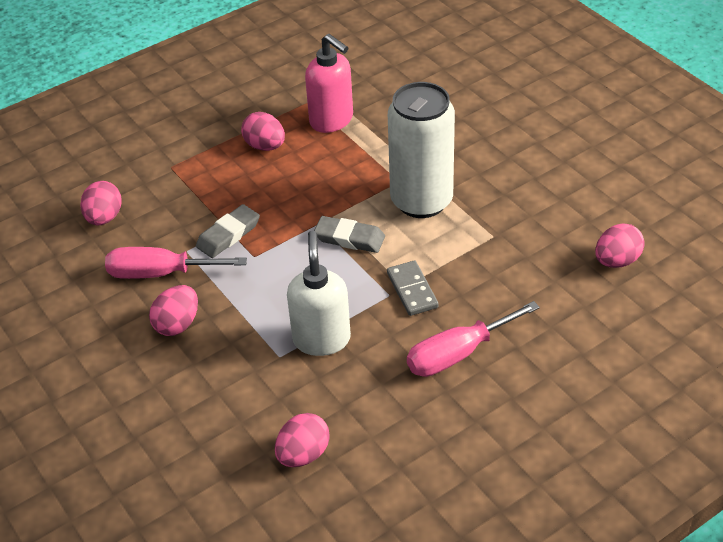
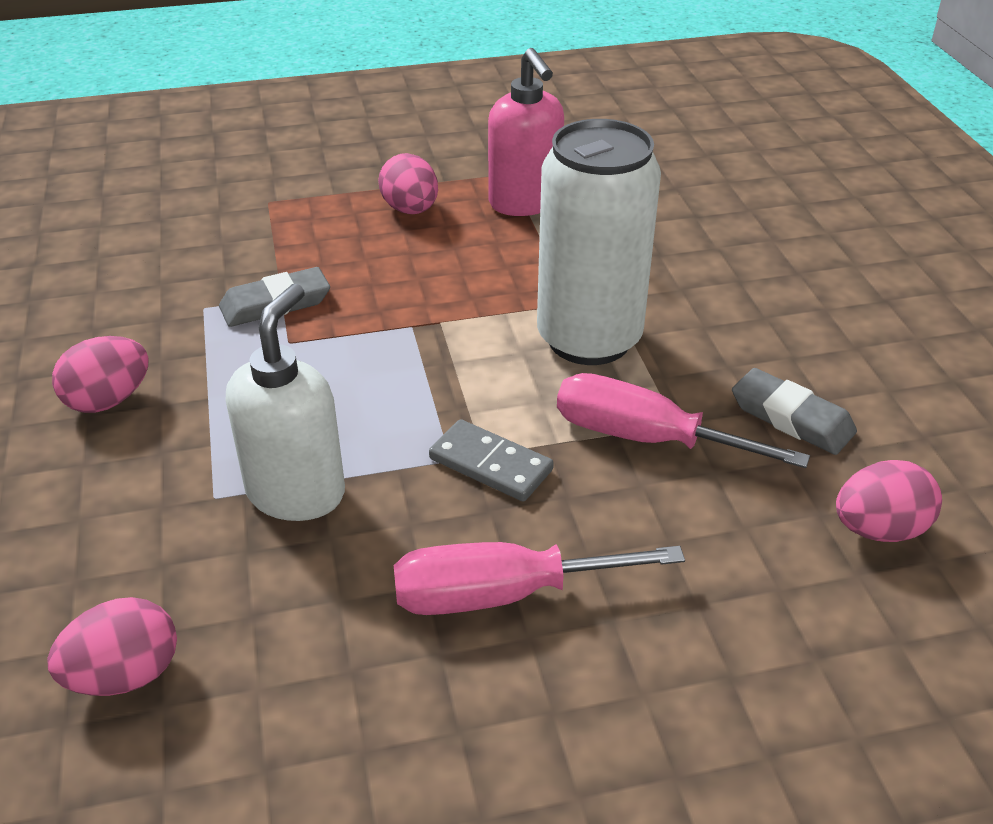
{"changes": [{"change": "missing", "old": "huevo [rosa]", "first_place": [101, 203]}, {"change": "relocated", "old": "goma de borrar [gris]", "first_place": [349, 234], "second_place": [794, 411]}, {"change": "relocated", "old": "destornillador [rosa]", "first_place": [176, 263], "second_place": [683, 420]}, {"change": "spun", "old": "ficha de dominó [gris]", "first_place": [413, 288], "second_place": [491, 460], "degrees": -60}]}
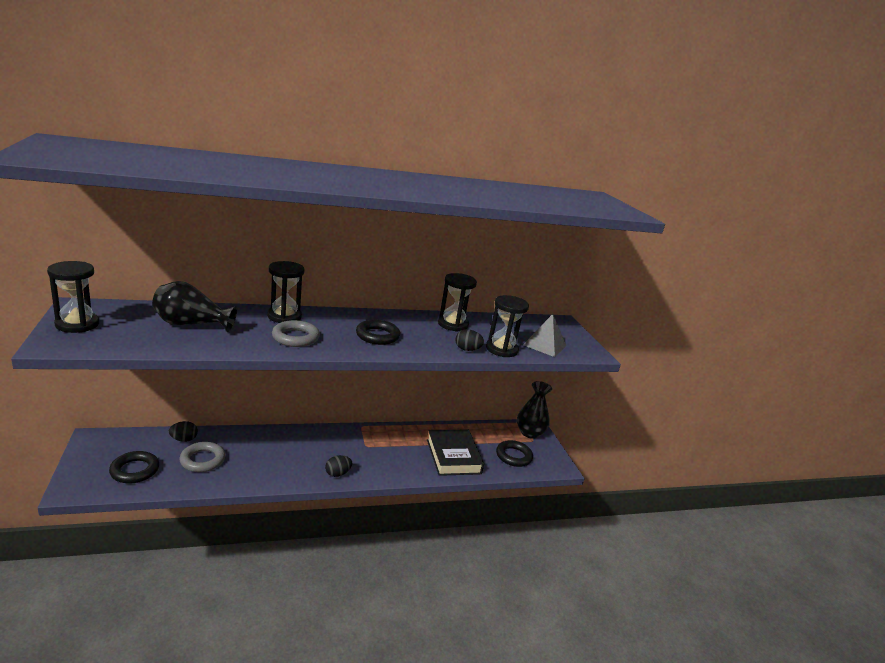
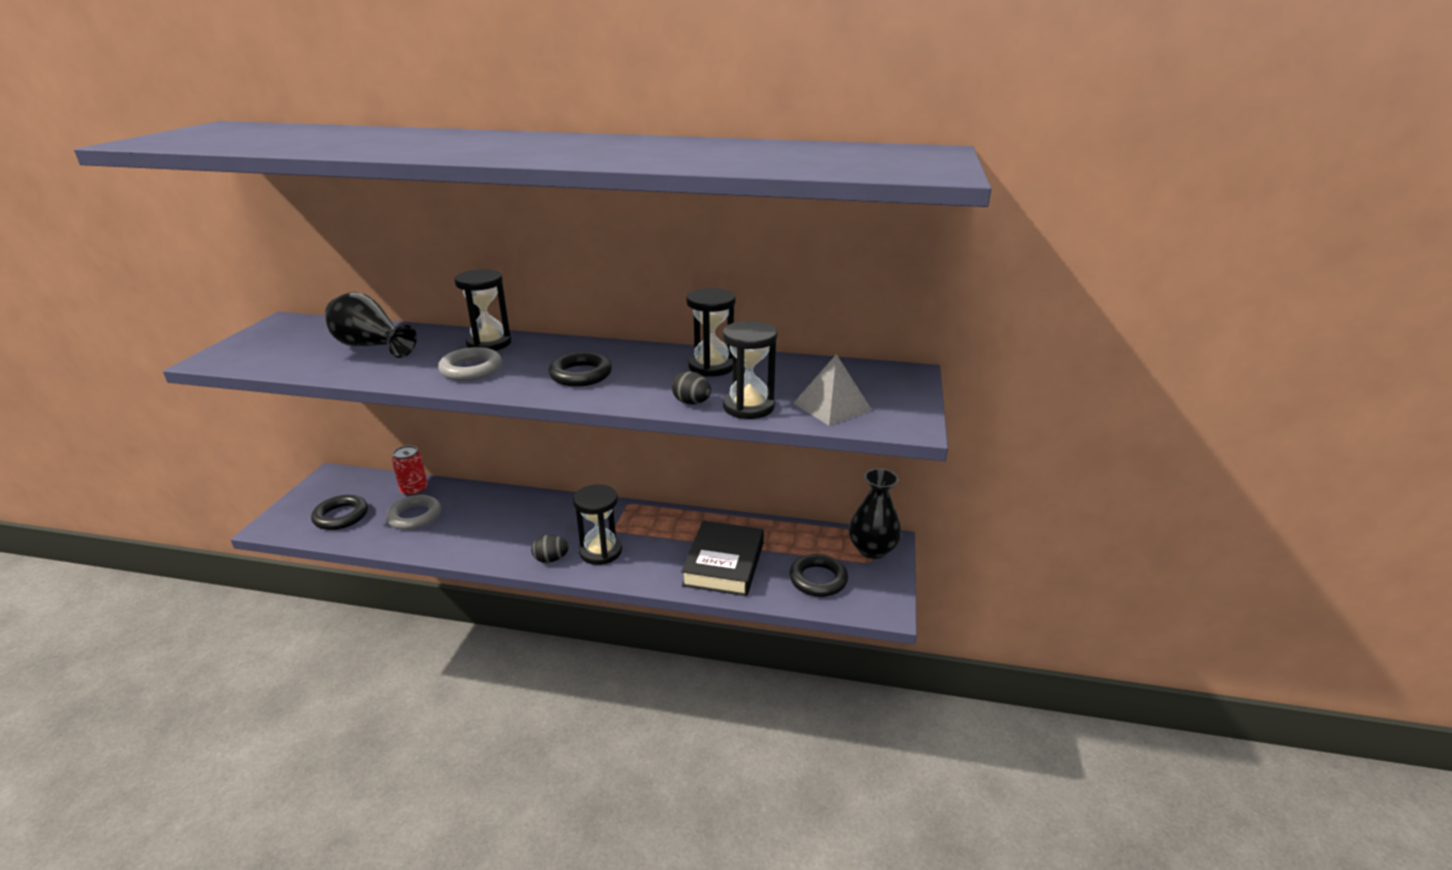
{"changes": [{"change": "relocated", "old": "reloj de arena [negro]", "first_place": [73, 297], "second_place": [597, 524]}, {"change": "exchanged", "old": "huevo [negro]", "new": "lata [rojo]", "first_place": [183, 431], "second_place": [410, 470]}]}
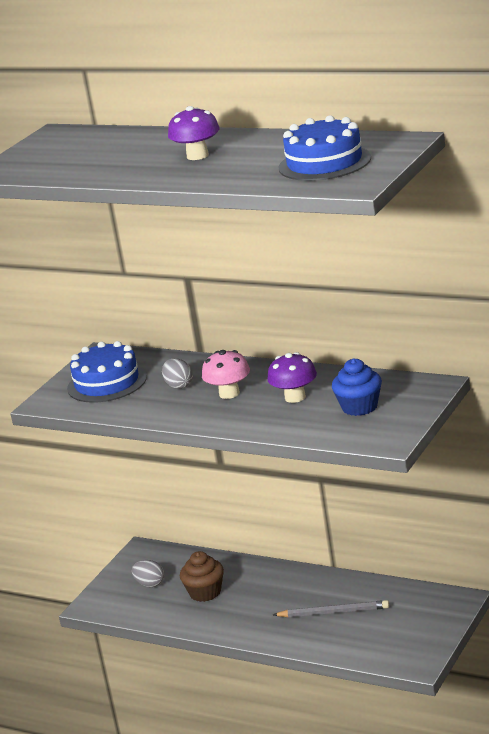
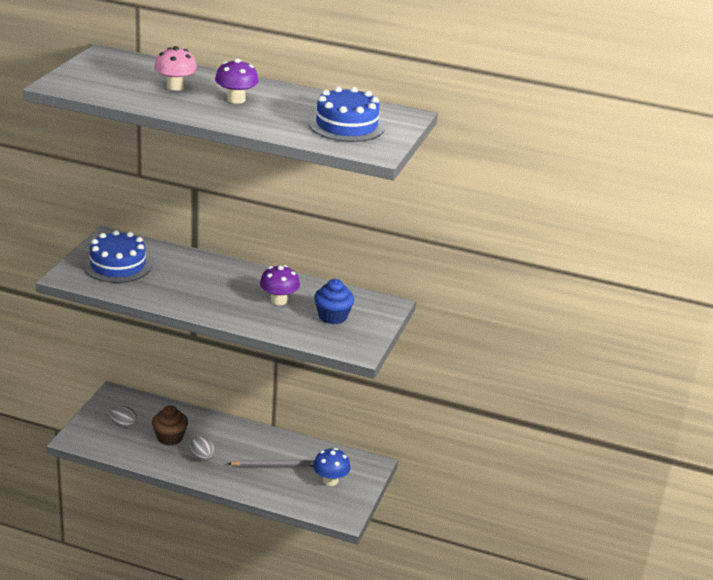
{"changes": [{"change": "relocated", "old": "seta [rosa]", "first_place": [226, 374], "second_place": [175, 68]}, {"change": "relocated", "old": "huevo [gris]", "first_place": [177, 373], "second_place": [202, 448]}, {"change": "appeared", "new": "seta [azul]", "second_place": [331, 467]}]}
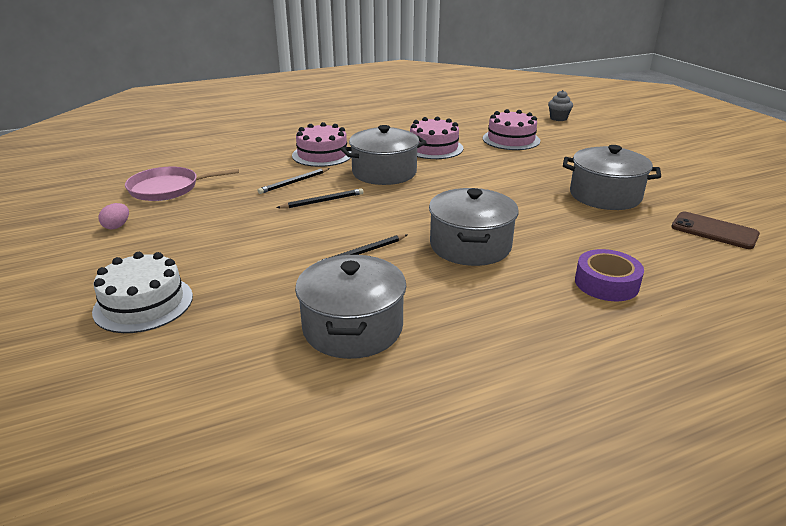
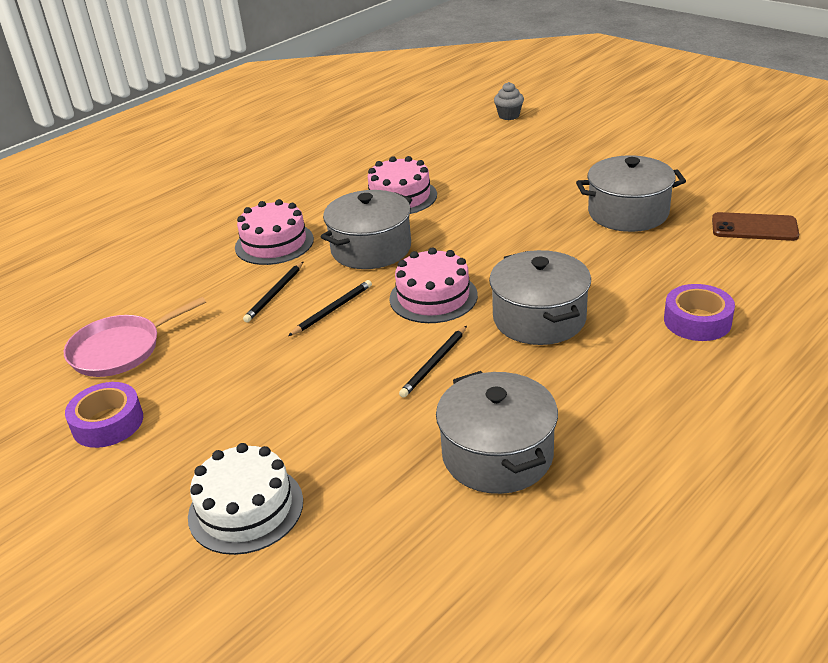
{"changes": [{"change": "relocated", "old": "tarta [rosa]", "first_place": [511, 129], "second_place": [433, 285]}, {"change": "exchanged", "old": "huevo [rosa]", "new": "cinta adhesiva [morado]", "first_place": [113, 216], "second_place": [104, 415]}]}
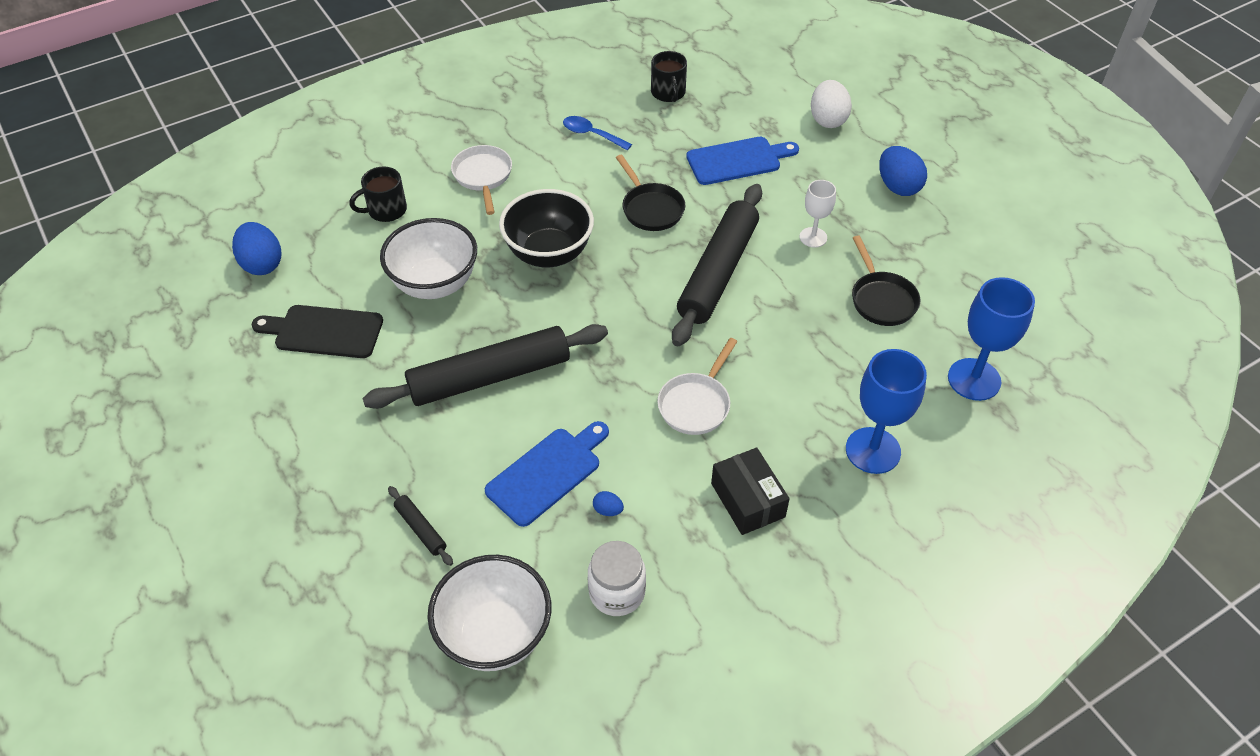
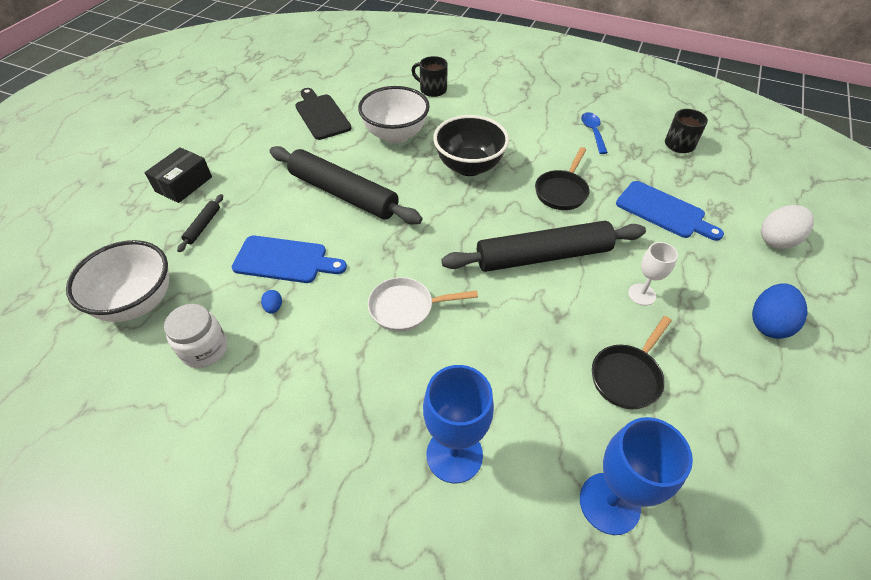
{"changes": [{"change": "missing", "old": "sartén [blanco]", "first_place": [481, 180]}, {"change": "missing", "old": "huevo [azul]", "first_place": [257, 248]}, {"change": "relocated", "old": "caja [negro]", "first_place": [750, 491], "second_place": [178, 175]}]}
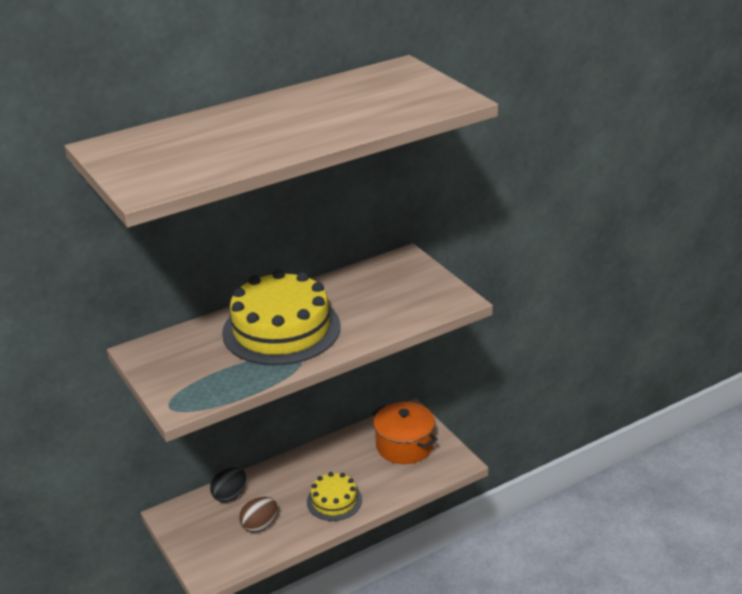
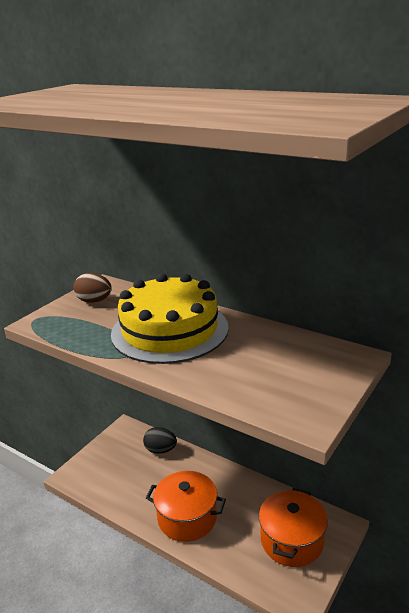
{"changes": [{"change": "exchanged", "old": "tarta [amarillo]", "new": "olla [naranja]", "first_place": [334, 496], "second_place": [186, 506]}, {"change": "relocated", "old": "huevo [marrón]", "first_place": [258, 514], "second_place": [92, 288]}]}
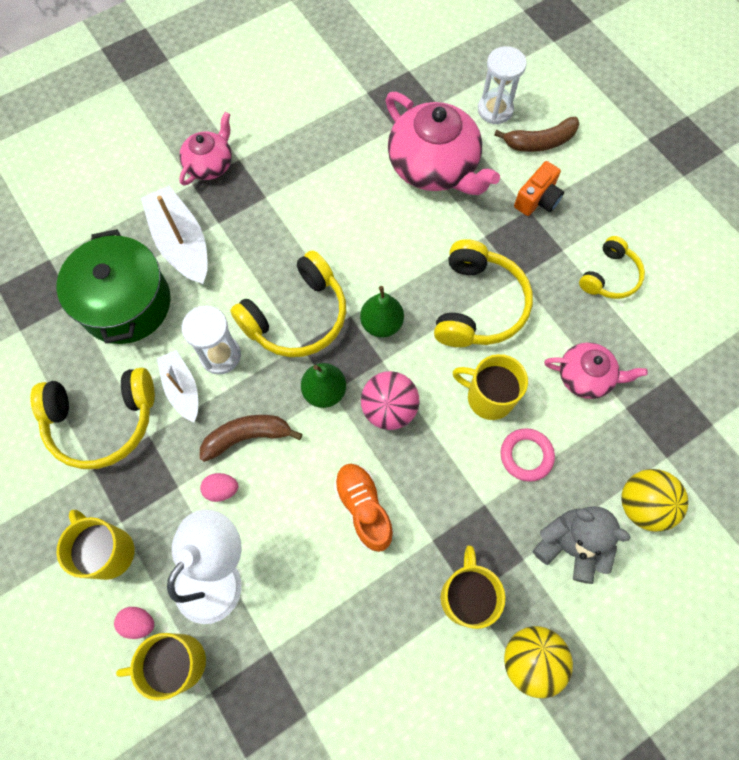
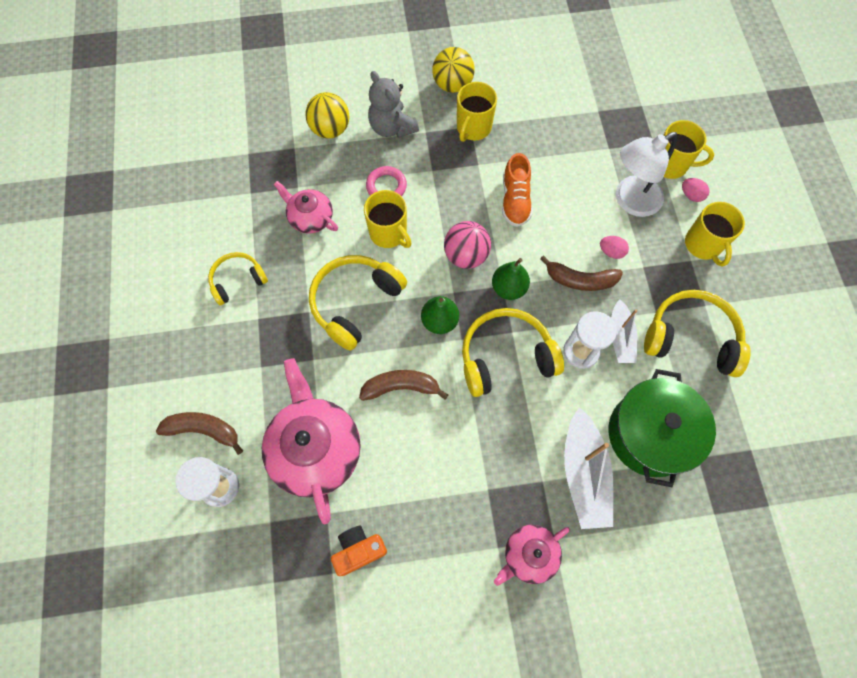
{"changes": [{"change": "relocated", "old": "cámara [naranja]", "first_place": [539, 188], "second_place": [359, 551]}, {"change": "appeared", "new": "plátano [marrón]", "second_place": [403, 385]}]}
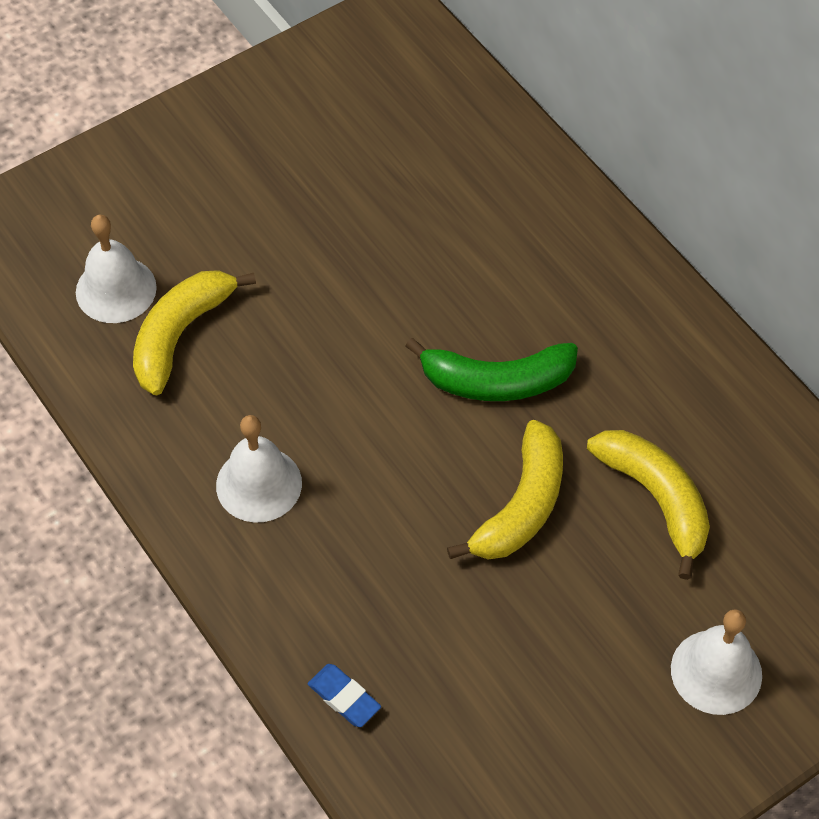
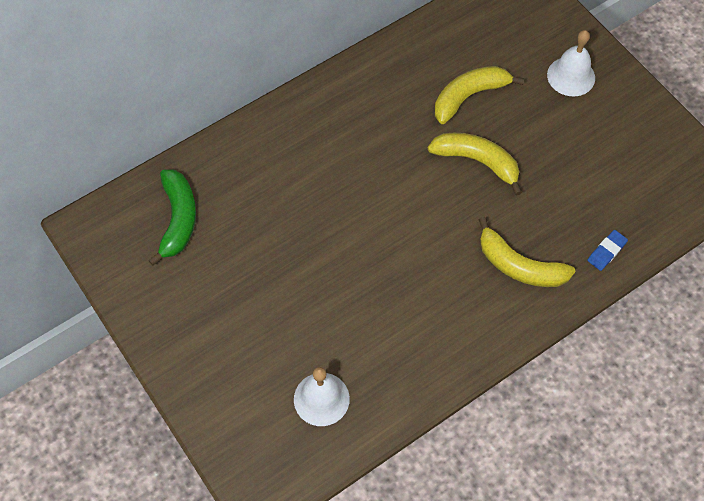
{"changes": [{"change": "relocated", "old": "plátano [amarillo]", "first_place": [194, 332], "second_place": [527, 252]}, {"change": "relocated", "old": "plátano [verde]", "first_place": [491, 369], "second_place": [172, 218]}, {"change": "missing", "old": "campana [blanco]", "first_place": [259, 469]}]}
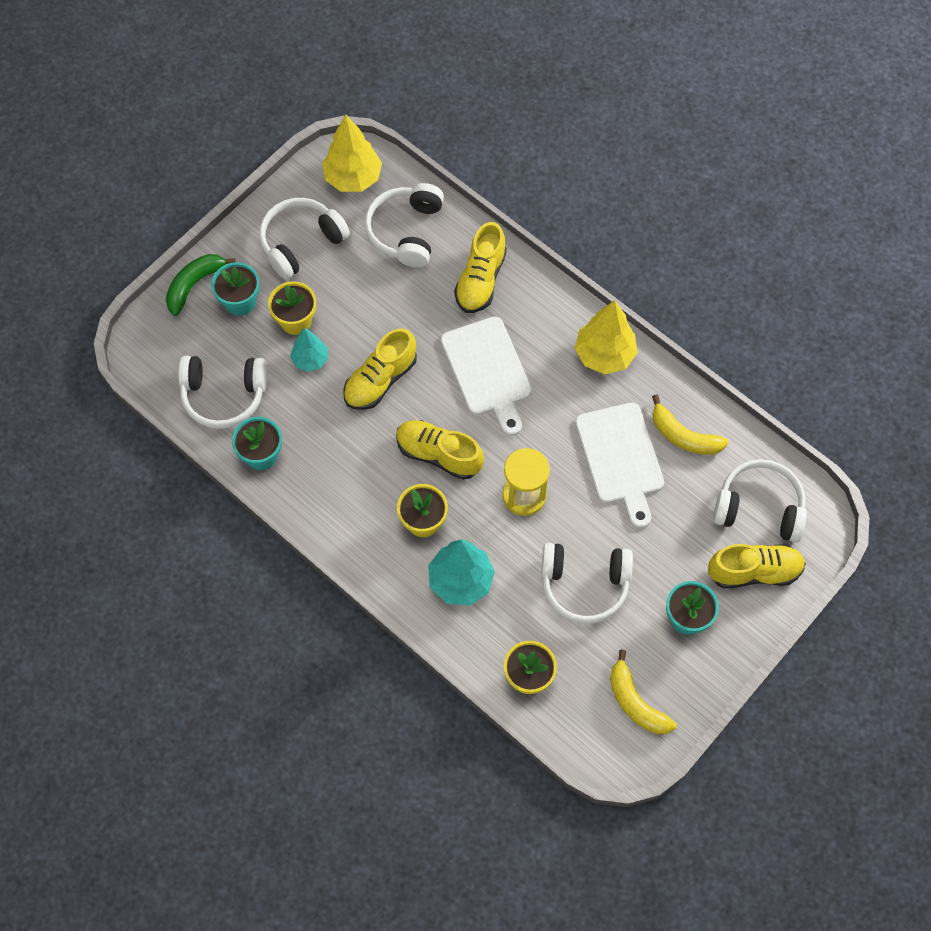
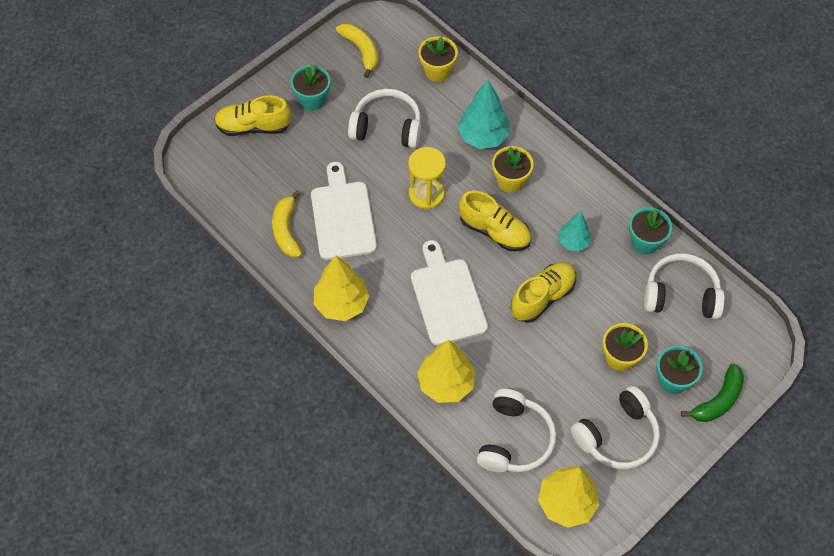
{"changes": [{"change": "exchanged", "old": "zapato [amarillo]", "new": "árbol [amarillo]", "first_place": [480, 267], "second_place": [446, 371]}, {"change": "relocated", "old": "árbol [turquesa]", "first_place": [309, 350], "second_place": [575, 231]}, {"change": "spun", "old": "plátano [amarillo]", "first_place": [690, 424], "second_place": [287, 224], "degrees": -135}, {"change": "missing", "old": "auriculares [blanco]", "first_place": [760, 501]}]}
